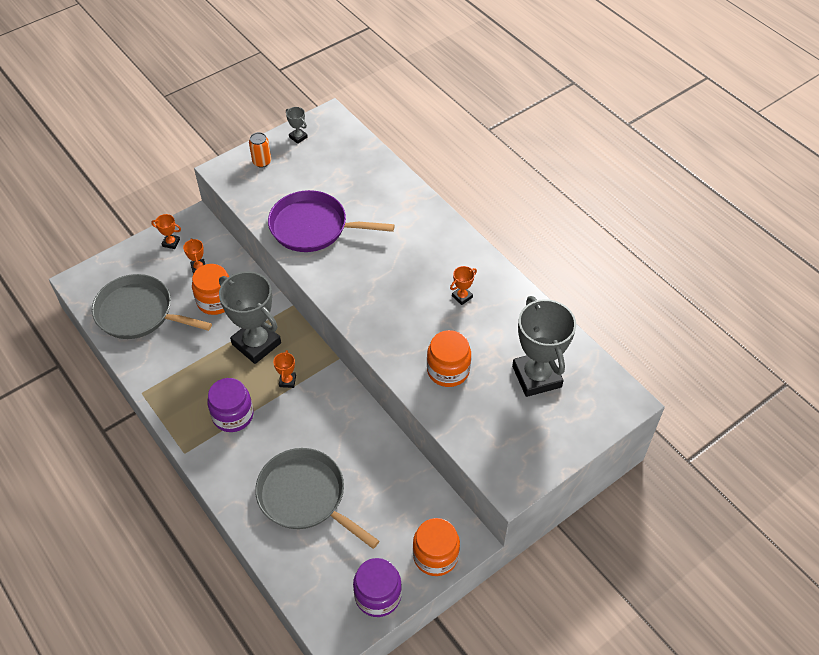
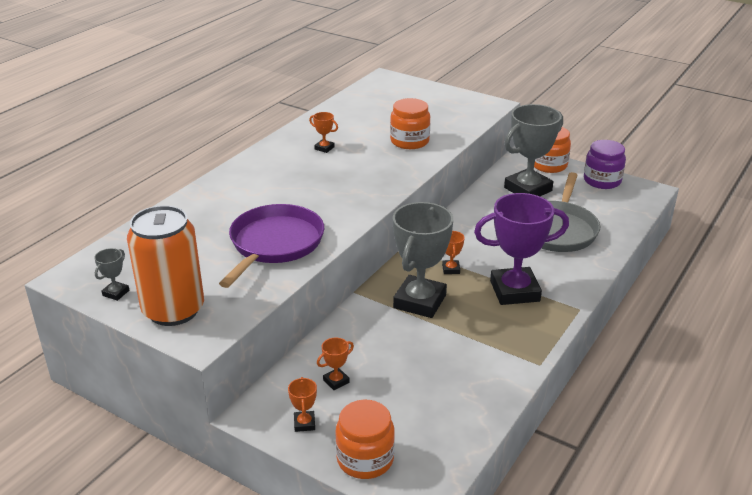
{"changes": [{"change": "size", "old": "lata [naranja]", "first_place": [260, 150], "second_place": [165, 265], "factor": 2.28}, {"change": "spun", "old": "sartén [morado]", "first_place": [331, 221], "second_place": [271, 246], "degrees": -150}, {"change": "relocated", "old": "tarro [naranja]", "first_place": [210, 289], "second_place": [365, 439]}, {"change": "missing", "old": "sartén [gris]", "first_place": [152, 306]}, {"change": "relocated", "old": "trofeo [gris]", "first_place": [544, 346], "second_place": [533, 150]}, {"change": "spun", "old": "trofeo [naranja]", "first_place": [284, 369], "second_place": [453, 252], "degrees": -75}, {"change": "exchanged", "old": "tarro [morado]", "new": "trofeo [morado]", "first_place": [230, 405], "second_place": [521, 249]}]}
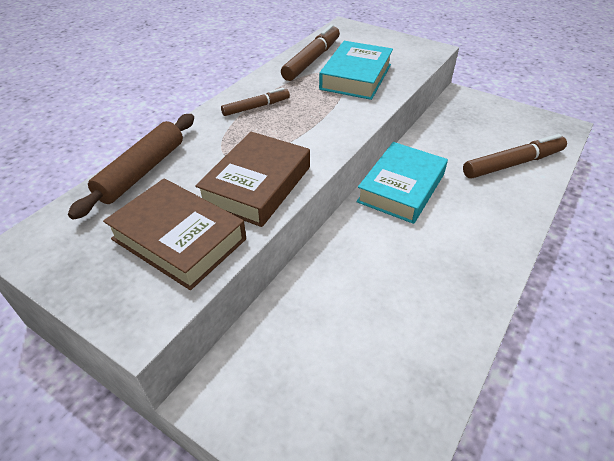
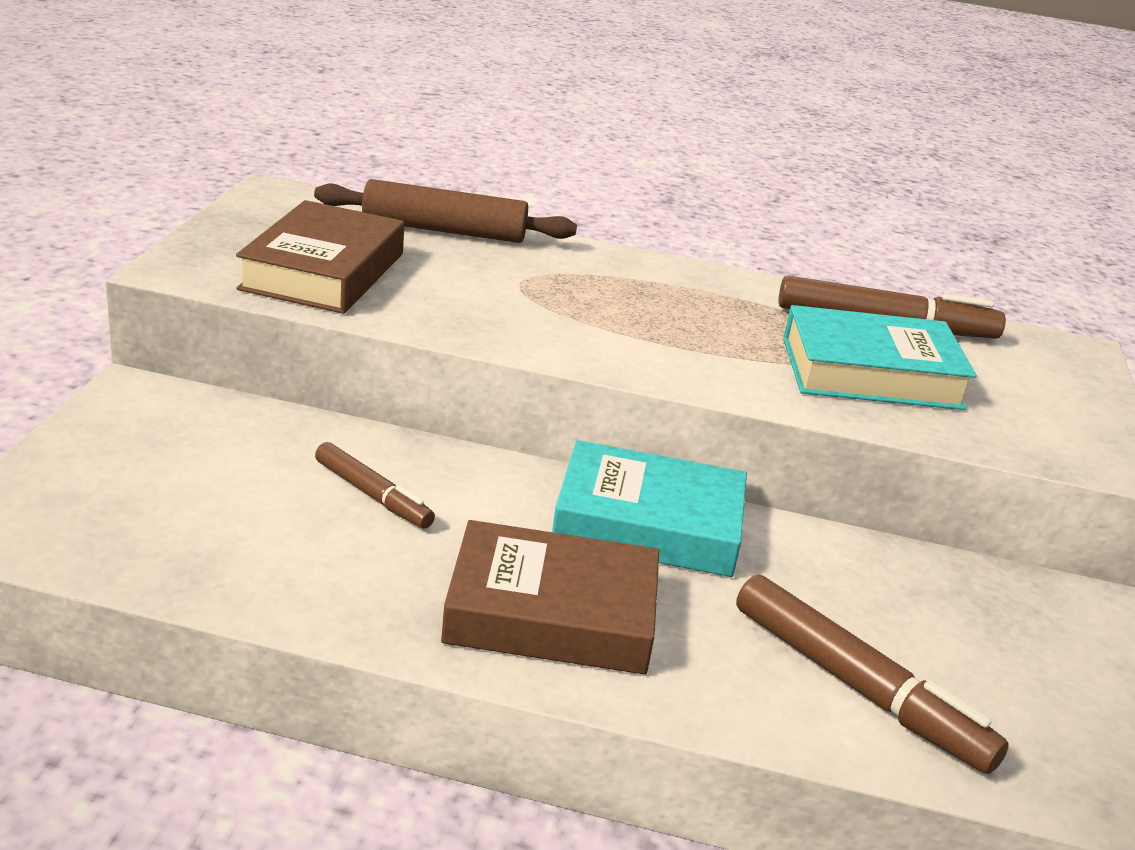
{"changes": [{"change": "relocated", "old": "rotulador [marrón]", "first_place": [255, 102], "second_place": [375, 485]}, {"change": "relocated", "old": "libro [marrón]", "first_place": [252, 179], "second_place": [550, 597]}]}
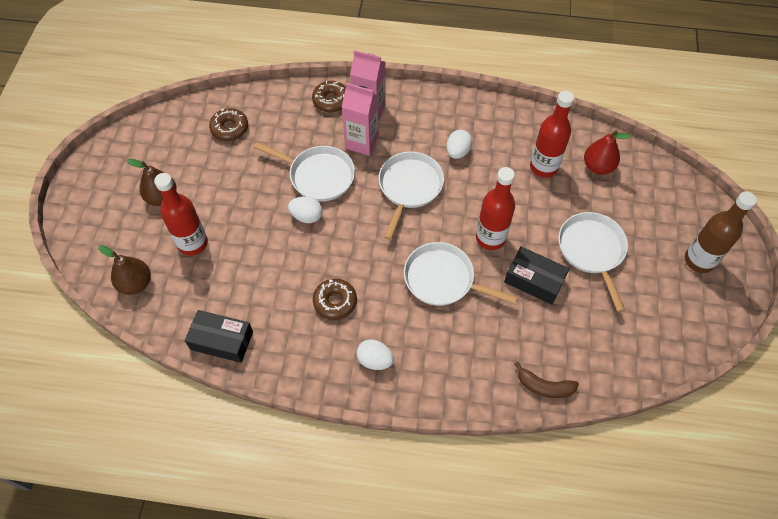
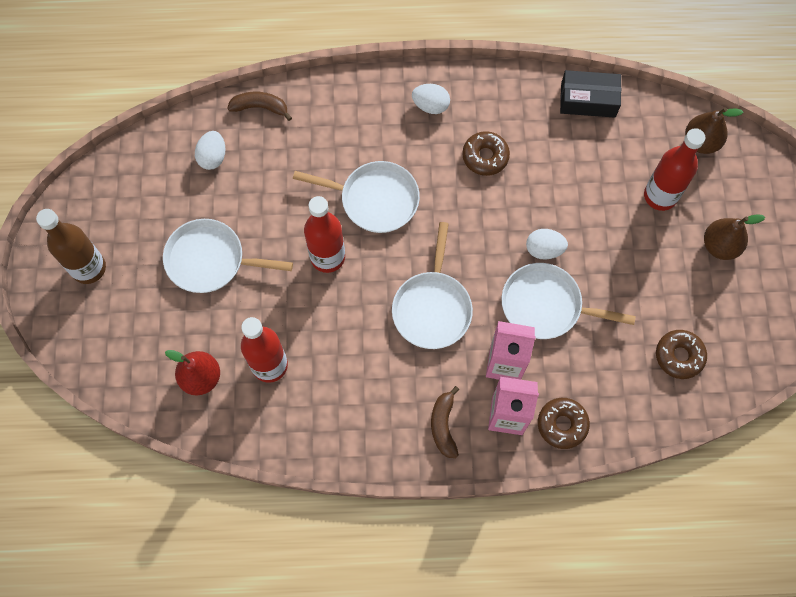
{"changes": [{"change": "relocated", "old": "huevo [blanco]", "first_place": [459, 144], "second_place": [210, 150]}, {"change": "spun", "old": "sartén [blanco]", "first_place": [593, 262], "second_place": [228, 256], "degrees": 120}, {"change": "missing", "old": "caja [negro]", "first_place": [536, 275]}, {"change": "appeared", "new": "plátano [marrón]", "second_place": [445, 422]}]}
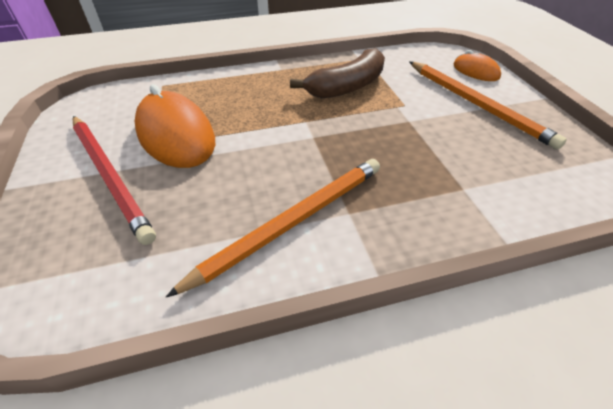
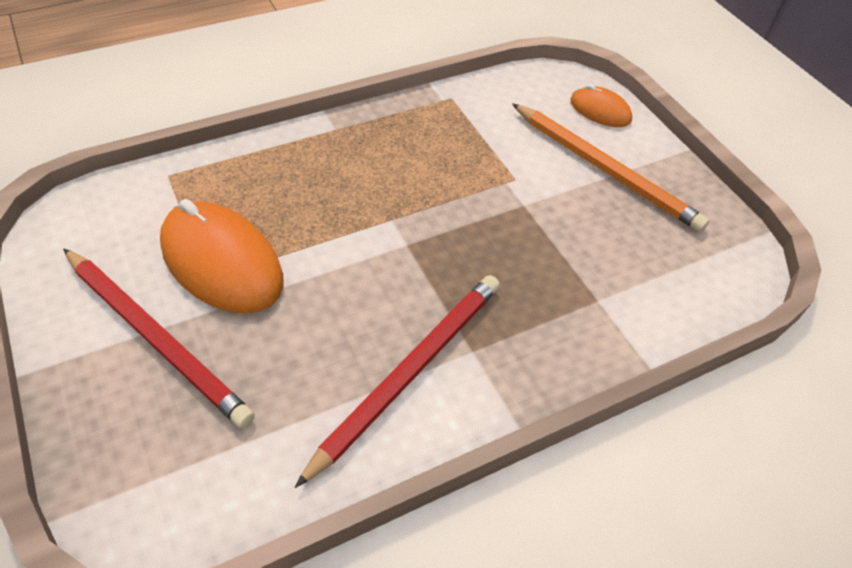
{"changes": [{"change": "missing", "old": "plátano [marrón]", "first_place": [337, 73]}, {"change": "colour", "old": "lápiz [naranja]", "new": "lápiz [rojo]", "first_place": [273, 228], "second_place": [397, 381]}]}
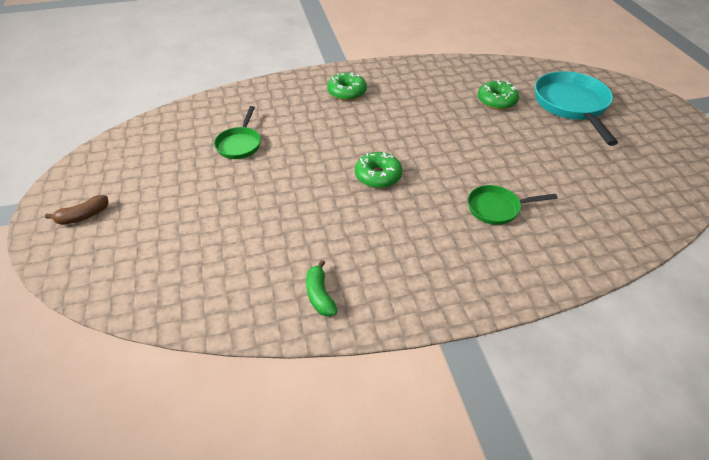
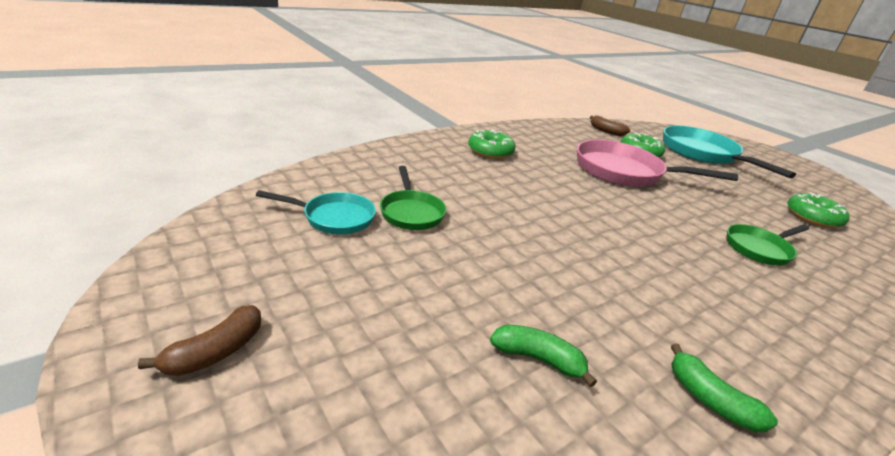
{"changes": [{"change": "relocated", "old": "rosquilla [verde]", "first_place": [378, 170], "second_place": [818, 210]}, {"change": "appeared", "new": "plátano [marrón]", "second_place": [610, 126]}, {"change": "appeared", "new": "sartén [rosa]", "second_place": [657, 163]}, {"change": "appeared", "new": "sartén [turquesa]", "second_place": [316, 212]}, {"change": "appeared", "new": "plátano [verde]", "second_place": [543, 356]}]}
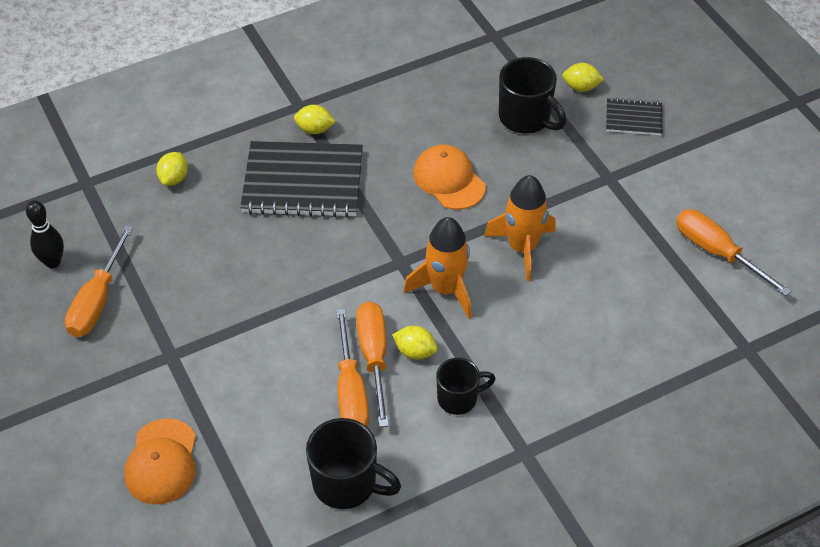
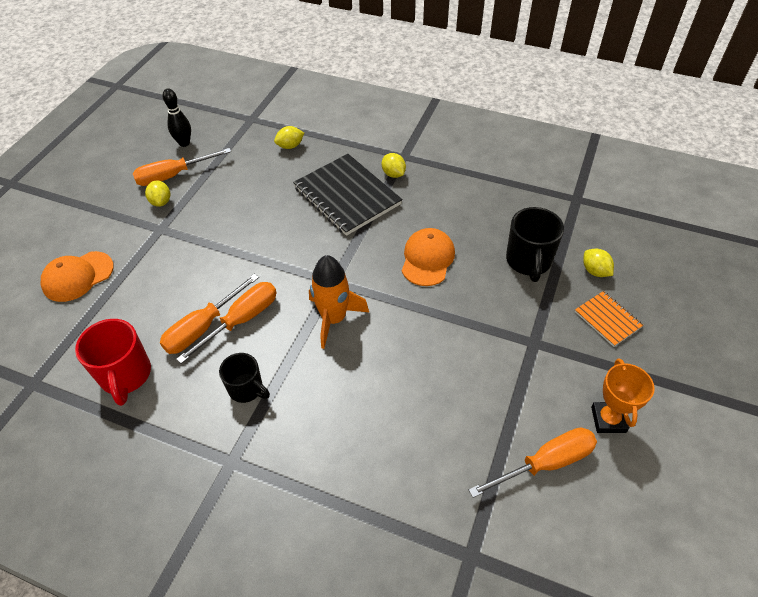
{"changes": [{"change": "colour", "old": "cuaderno [negro]", "new": "cuaderno [naranja]", "first_place": [634, 116], "second_place": [609, 319]}, {"change": "missing", "old": "cohete [naranja]", "first_place": [520, 228]}, {"change": "spun", "old": "destornillador [naranja]", "first_place": [733, 252], "second_place": [533, 463], "degrees": 60}, {"change": "relocated", "old": "limón [amarillo]", "first_place": [414, 343], "second_place": [157, 194]}, {"change": "colour", "old": "taza [negro]", "new": "taza [rojo]", "first_place": [353, 463], "second_place": [113, 362]}, {"change": "appeared", "new": "trofeo [naranja]", "second_place": [623, 395]}]}
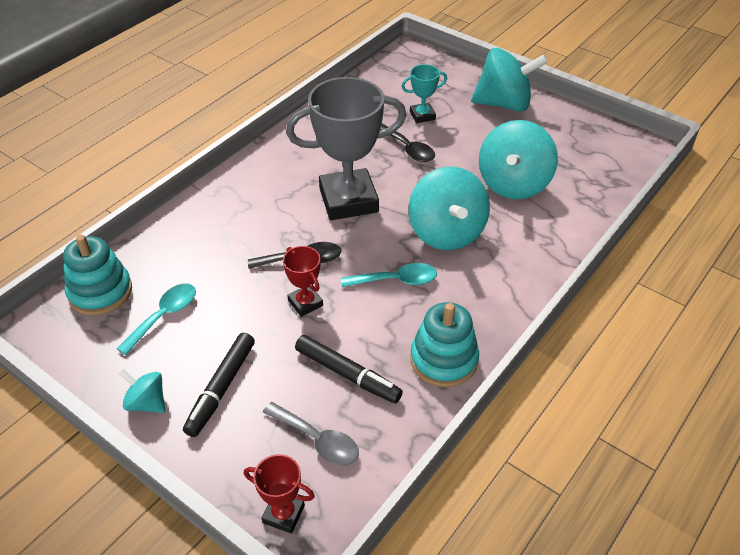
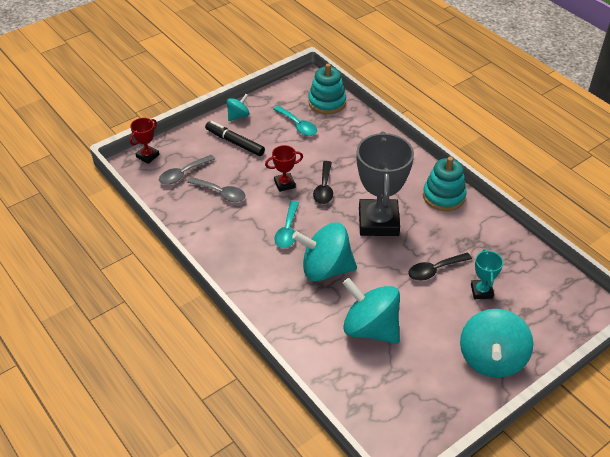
{"changes": [{"change": "relocated", "old": "juguete apilable [turquesa]", "first_place": [444, 344], "second_place": [445, 184]}, {"change": "exchanged", "old": "rotulador [negro]", "new": "cuchara [gris]", "first_place": [349, 369], "second_place": [216, 189]}]}
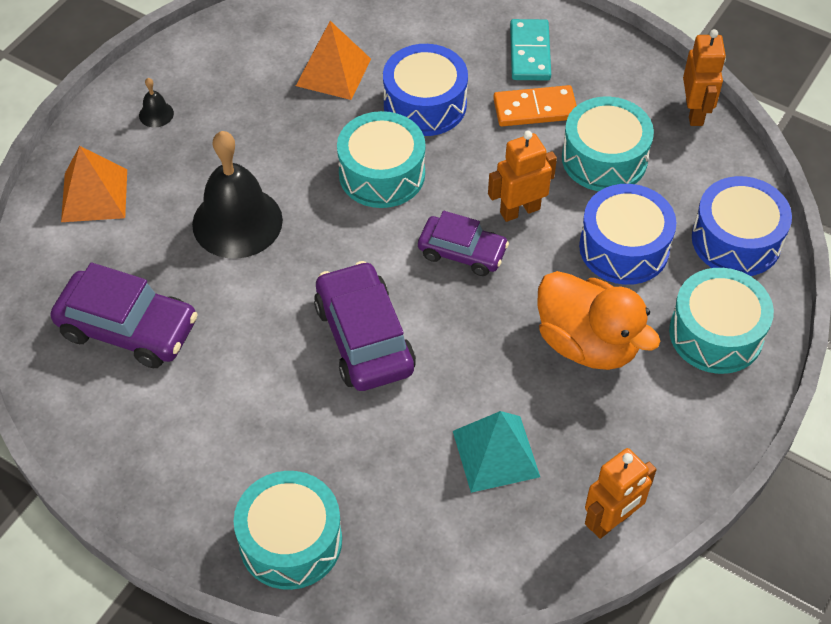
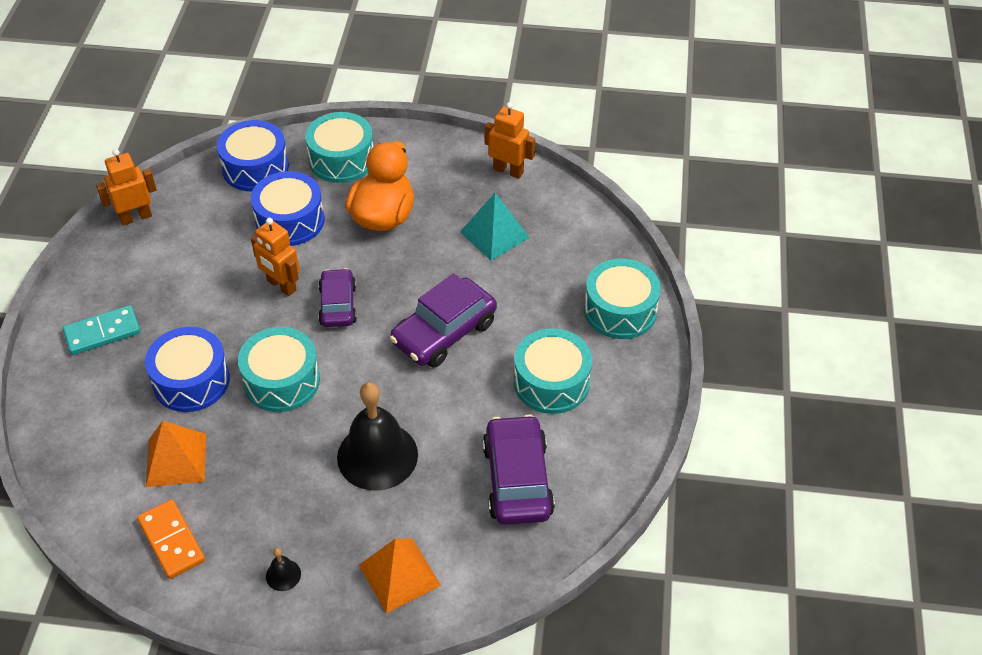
{"changes": [{"change": "relocated", "old": "ficha de dominó [naranja]", "first_place": [535, 105], "second_place": [171, 539]}, {"change": "relocated", "old": "tambor [turquesa]", "first_place": [608, 143], "second_place": [553, 371]}]}
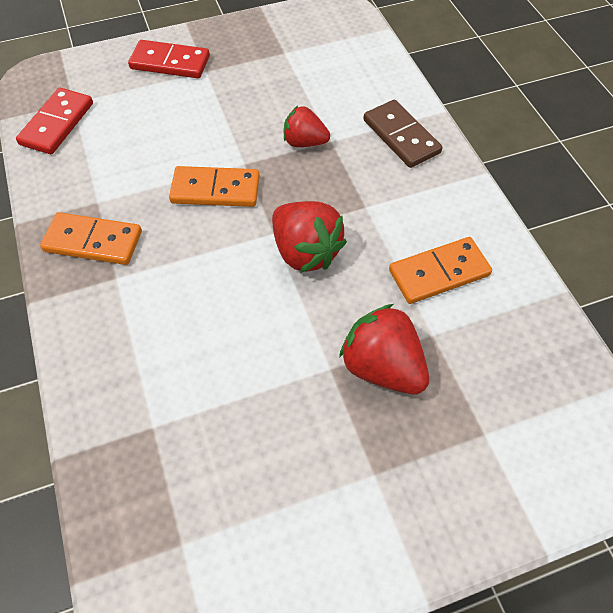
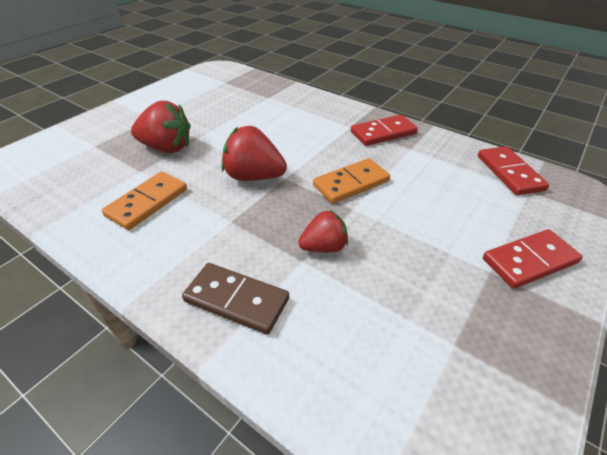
{"changes": [{"change": "colour", "old": "ficha de dominó [naranja]", "new": "ficha de dominó [rojo]", "first_place": [91, 238], "second_place": [384, 130]}]}
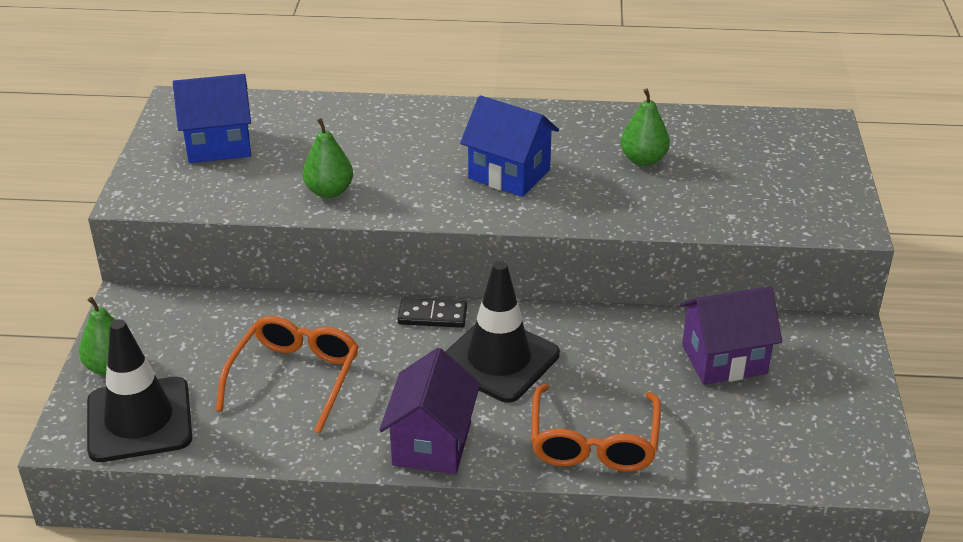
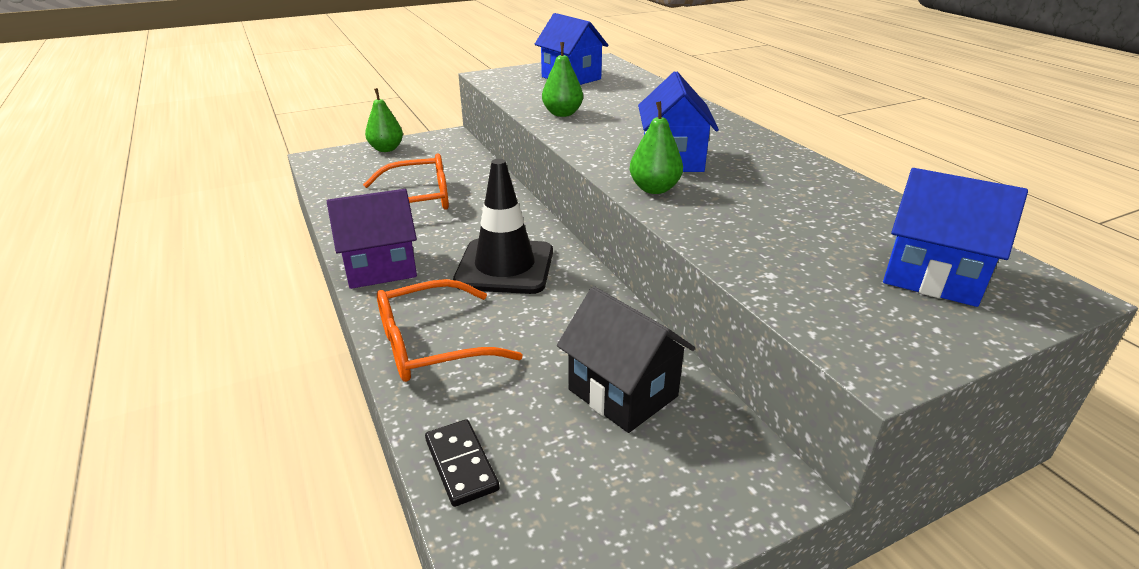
{"changes": [{"change": "relocated", "old": "pera [verde]", "first_place": [645, 127], "second_place": [656, 147]}, {"change": "colour", "old": "casa [morado]", "new": "casa [negro]", "first_place": [730, 335], "second_place": [626, 359]}, {"change": "relocated", "old": "ficha de dominó [negro]", "first_place": [432, 313], "second_place": [462, 463]}, {"change": "missing", "old": "cono de tráfico [negro]", "first_place": [139, 390]}, {"change": "appeared", "new": "casa [azul]", "second_place": [955, 237]}]}
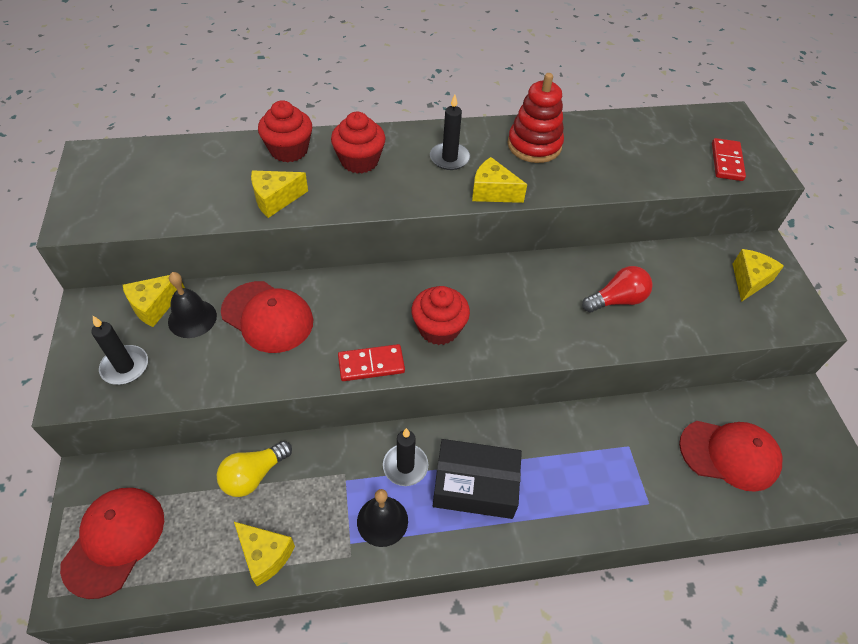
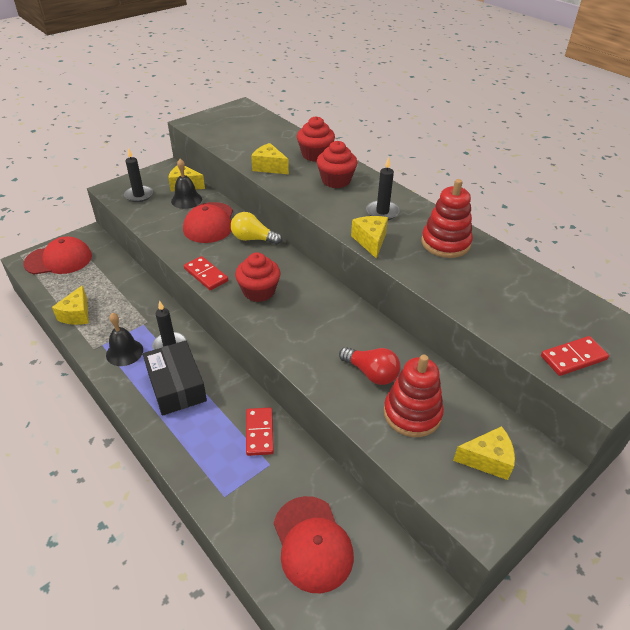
{"changes": [{"change": "relocated", "old": "bombilla [amarillo]", "first_place": [254, 469], "second_place": [256, 228]}, {"change": "appeared", "new": "juguete apilable [rojo]", "second_place": [414, 396]}, {"change": "appeared", "new": "ficha de dominó [rojo]", "second_place": [260, 432]}]}
